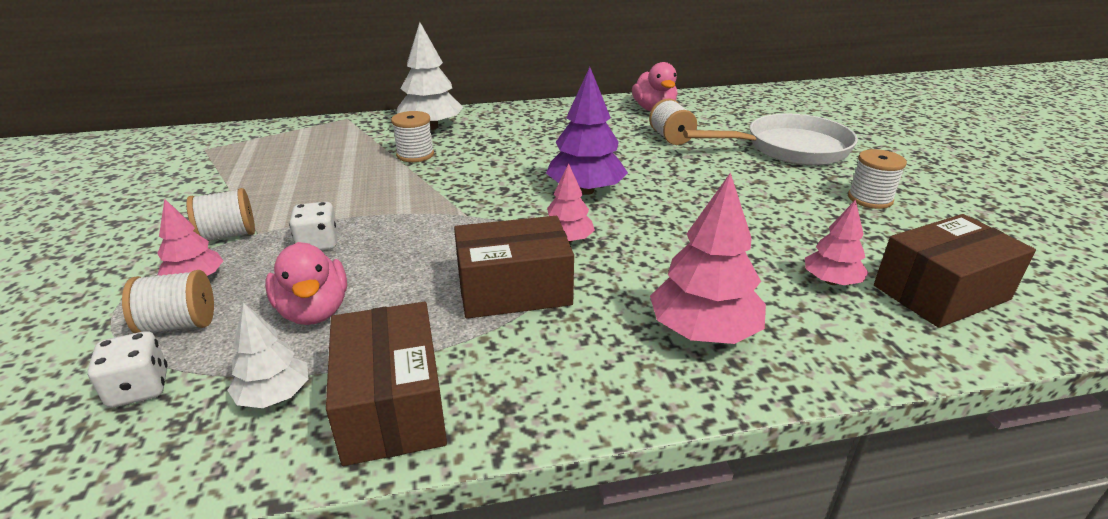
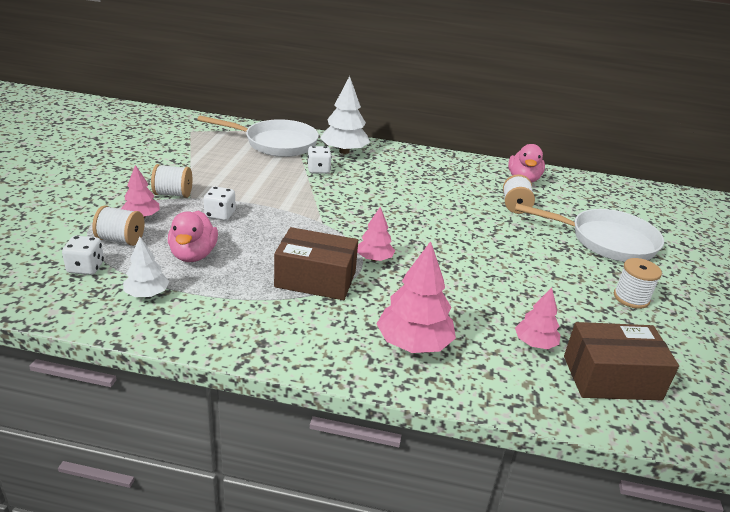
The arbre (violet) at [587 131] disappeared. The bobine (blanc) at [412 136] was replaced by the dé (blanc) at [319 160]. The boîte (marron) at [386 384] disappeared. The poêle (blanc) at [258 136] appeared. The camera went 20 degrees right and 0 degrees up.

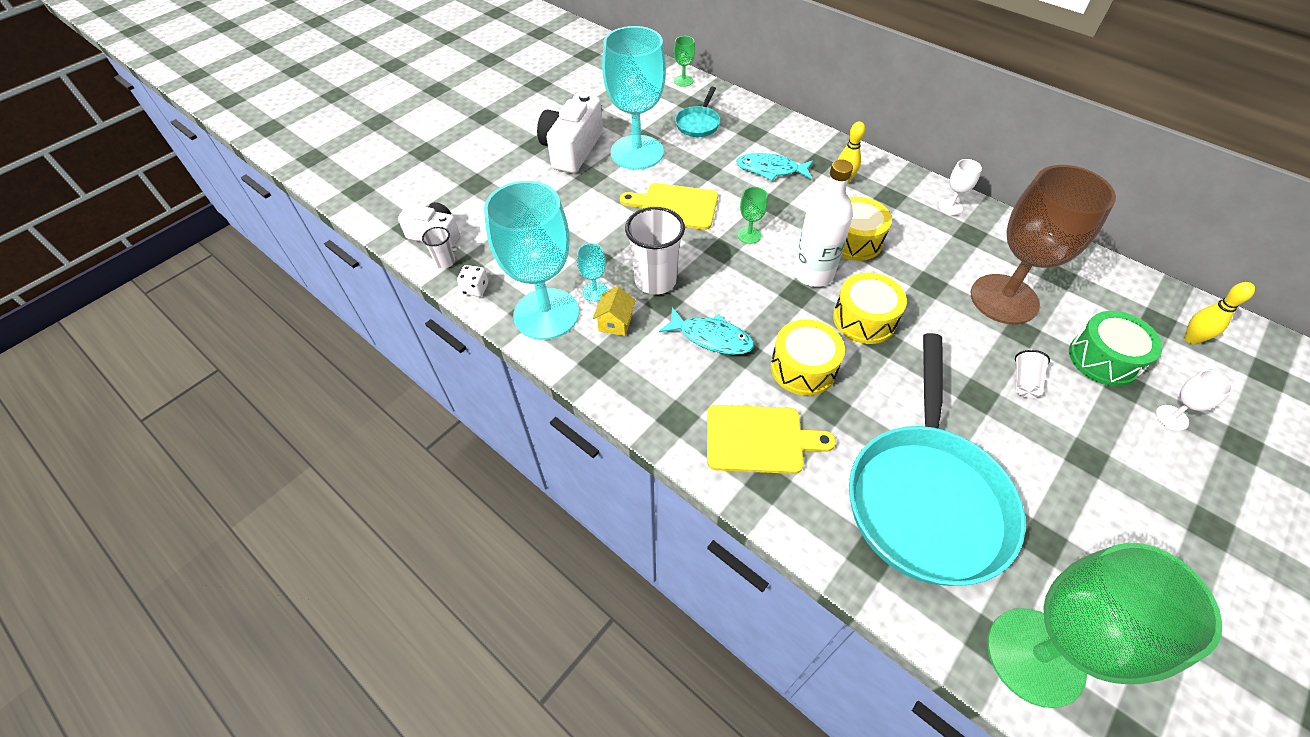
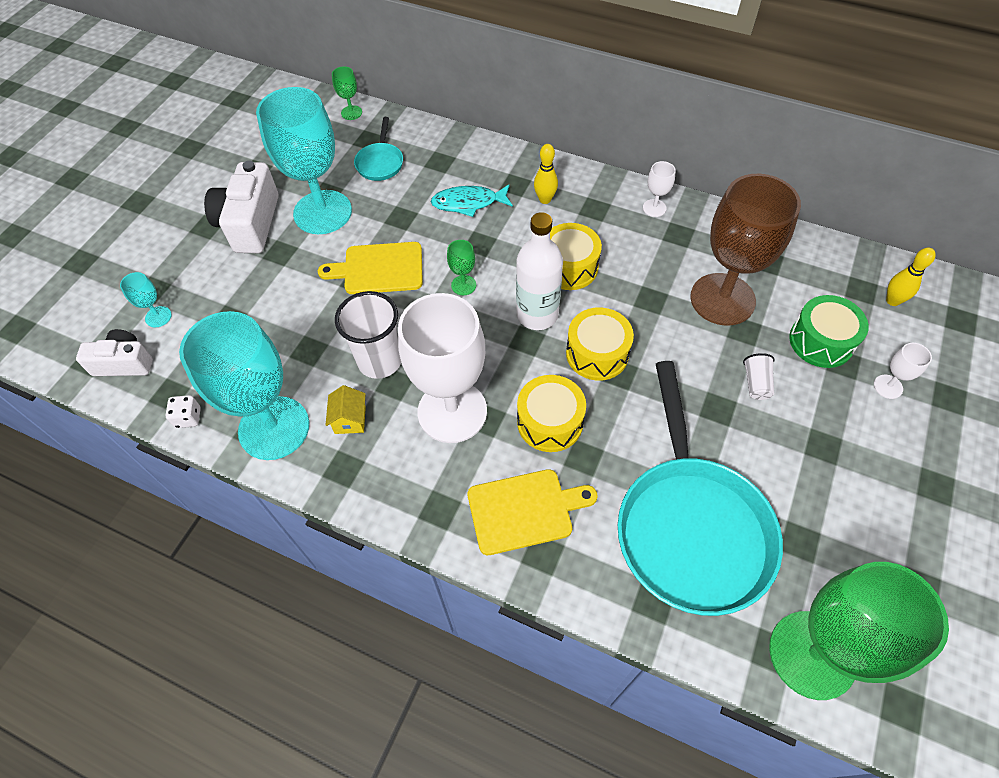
The gobelet (blanc) at [438 247] disappeared. The verre à pied (turquoise) moved from [592 272] to [146 299]. The poisson (turquoise) at [706 331] was replaced by the verre à pied (blanc) at [442 368]. The camera went 15 degrees left and 5 degrees up.

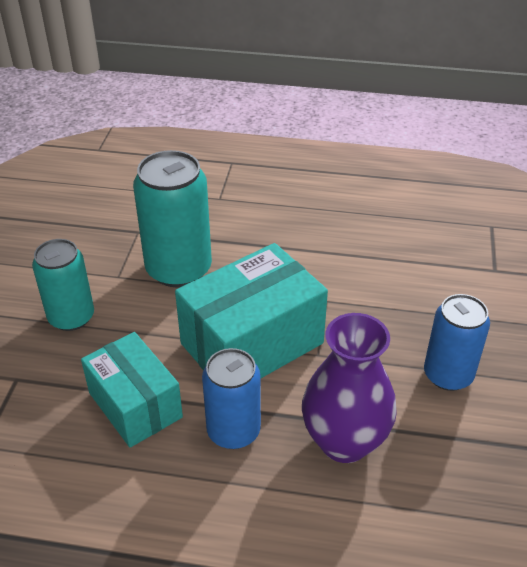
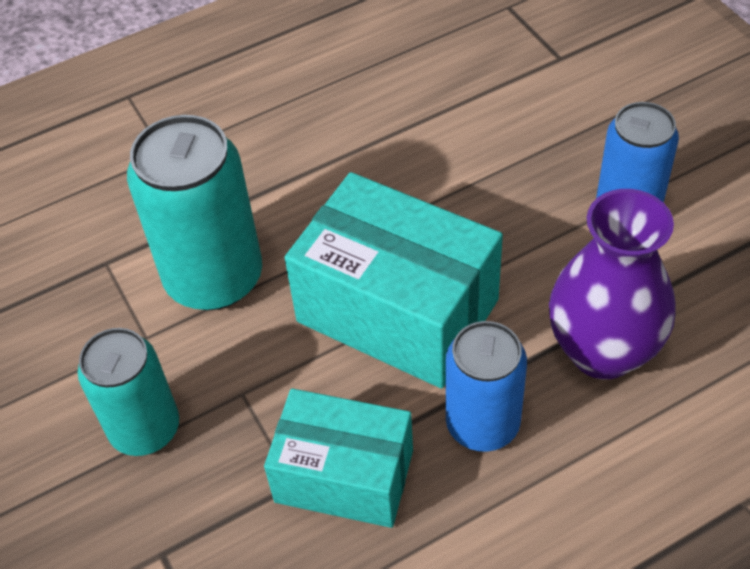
The boîte (turquoise) at [251 311] turned 75 degrees counterclockwise. The camera went 35 degrees left and 10 degrees up.

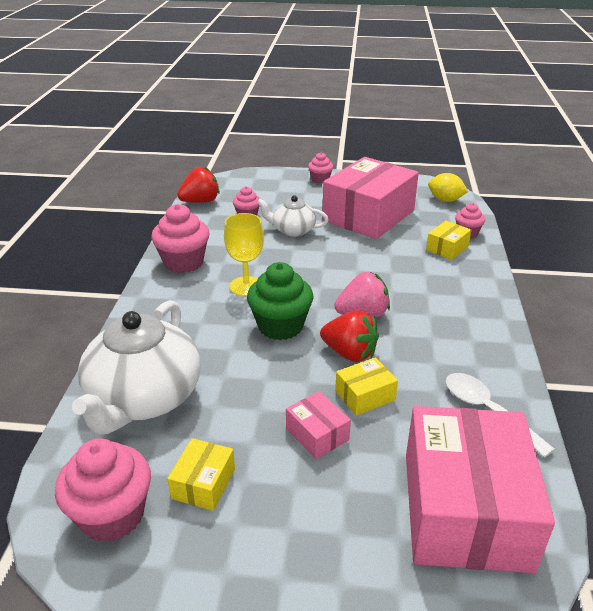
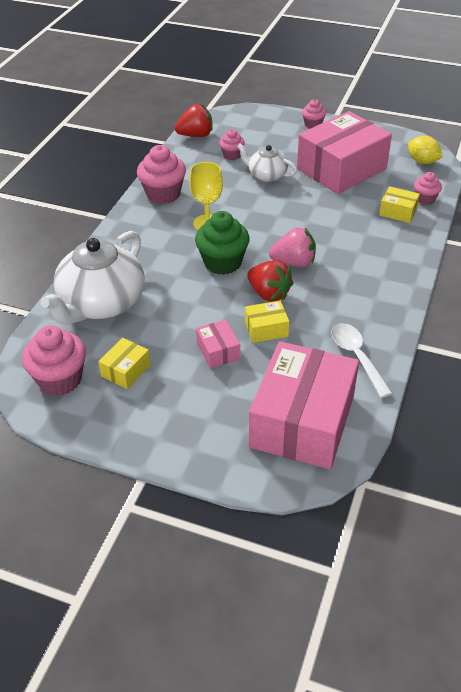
The boîte (jaune) at [449 240] turned 60 degrees clockwise. The camera went 15 degrees right and 10 degrees up.

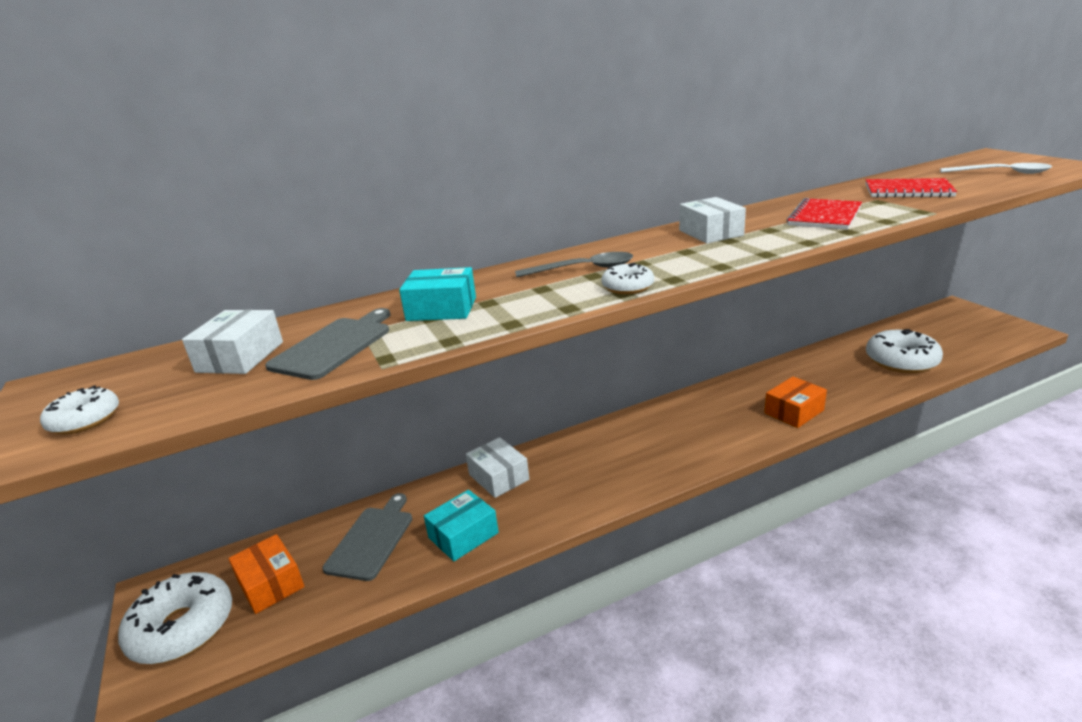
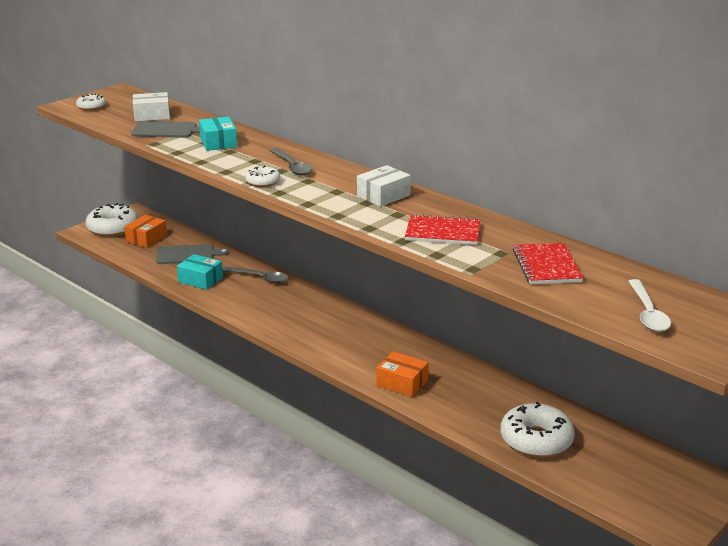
The boîte (blanc) at [497 467] was replaced by the cuillère (gris) at [256 275]. The camera went 65 degrees right and 0 degrees up.

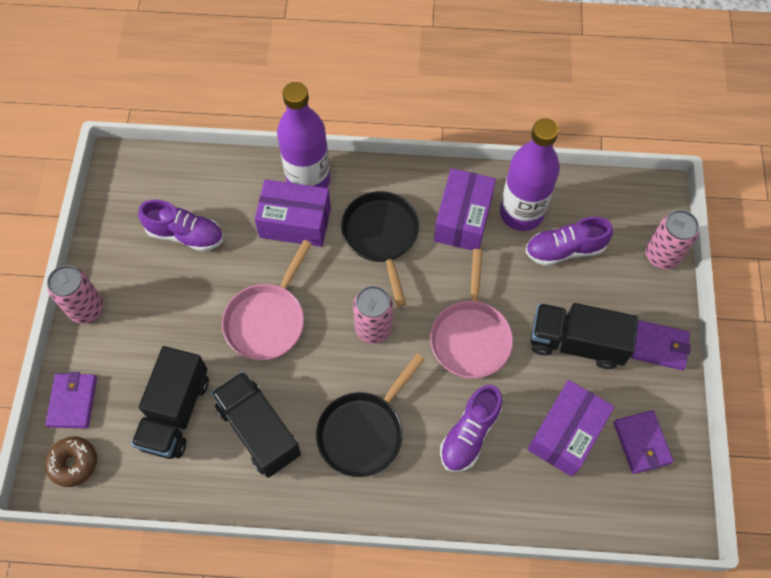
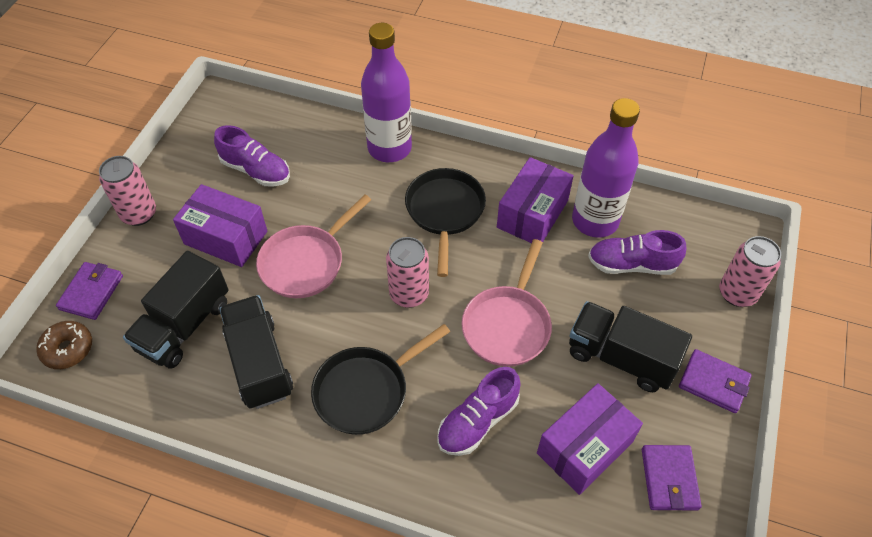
The boîte (violet) moved from [292 213] to [220 225]. The camera went 15 degrees right and 10 degrees down.

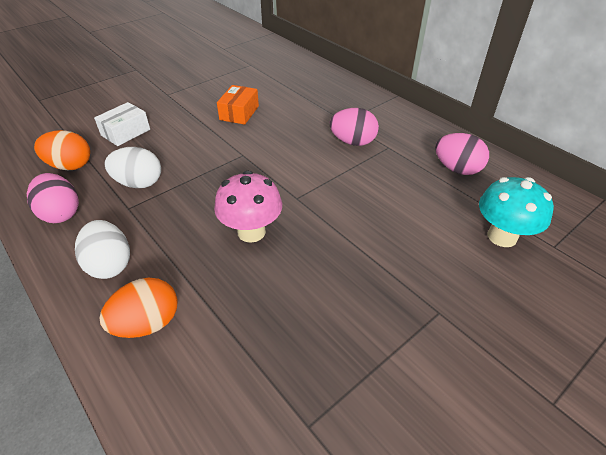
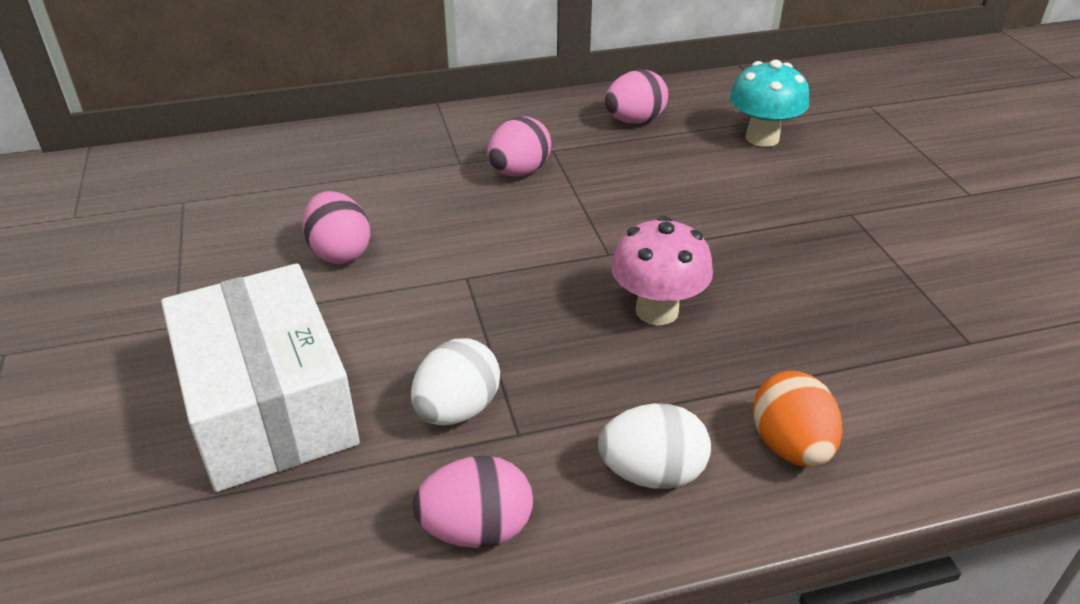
The boîte (orange) at [238 105] was replaced by the œuf (rose) at [336 227]. The boîte (blanc) at [122 124] changed to 2.13 times the size. The œuf (orange) at [62 150] disappeared. The camera went 65 degrees left and 5 degrees down.

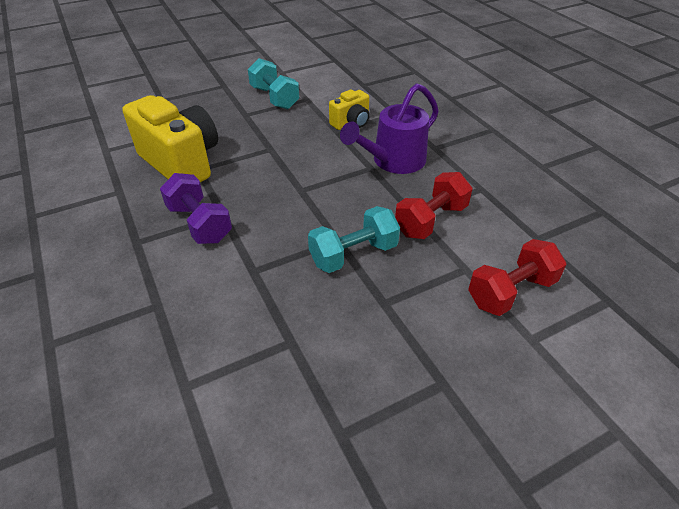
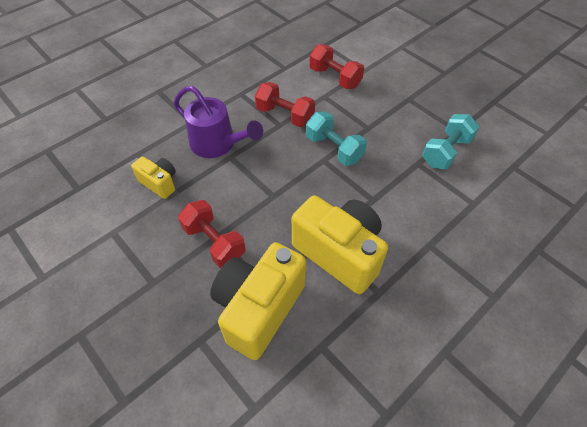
The haltère (turquoise) moved from [273 83] to [450 141]. The haltère (violet) at [196 208] was replaced by the appareil photo (jaune) at [340 244]. The haltère (rouge) at [212 234] appeared. The camera went 105 degrees left and 10 degrees up.

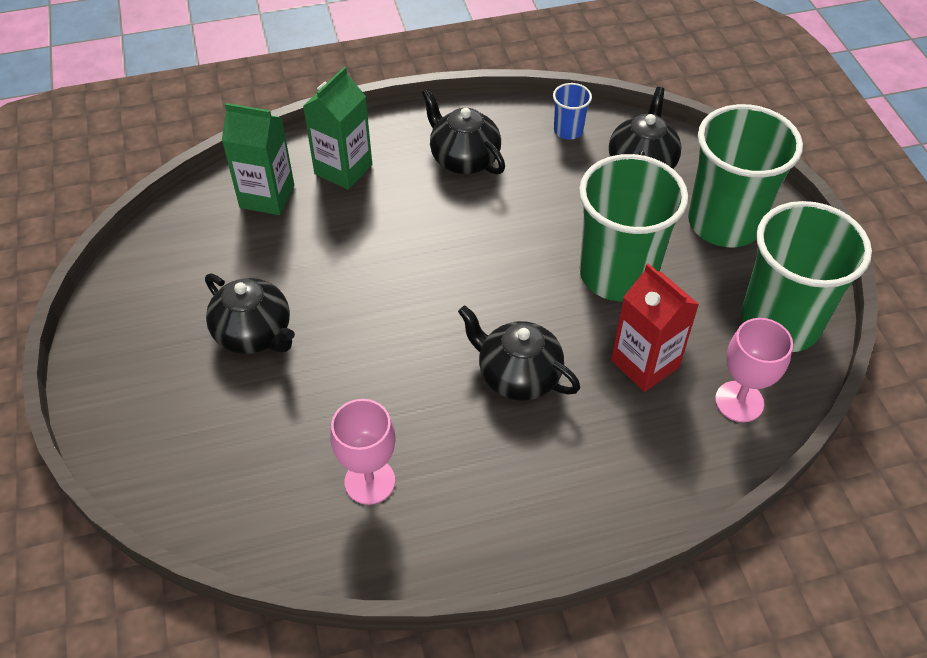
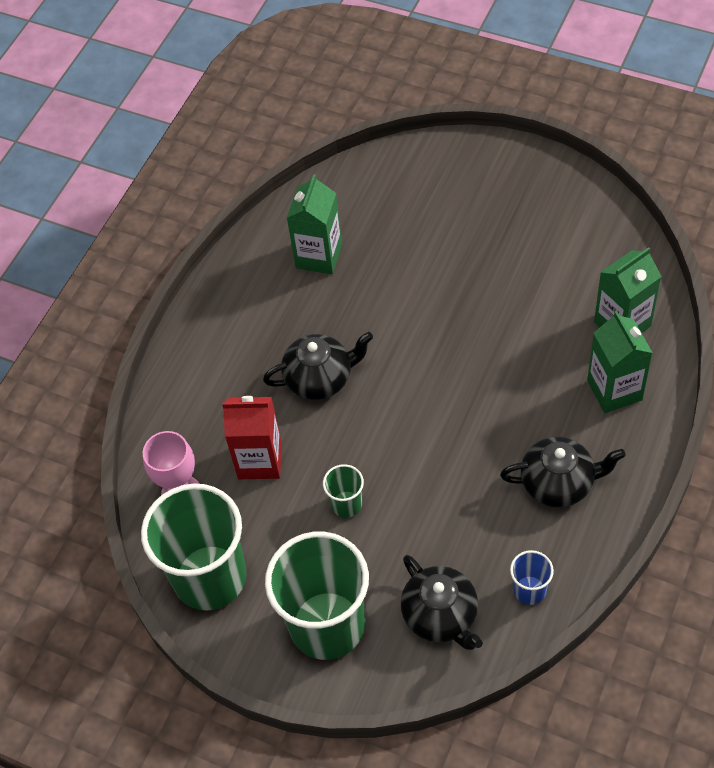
The gobelet (vert) at [633 227] changed to 0.43 times the size. The théière (noir) at [250 313] disappeared. The verre à pied (rose) at [363 452] was replaced by the brique de lait (vert) at [314 224]. The camera went 135 degrees right and 5 degrees up.

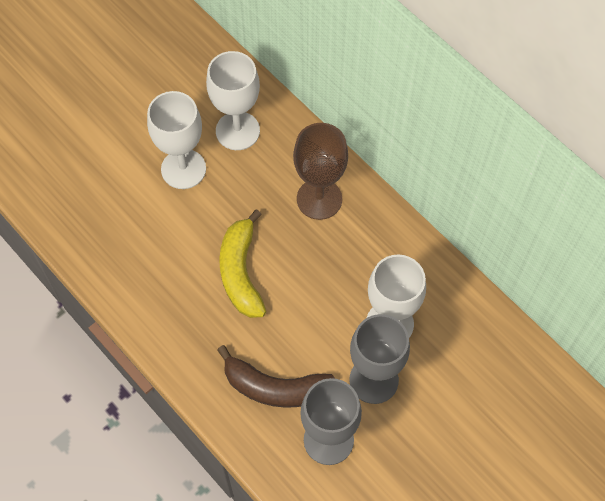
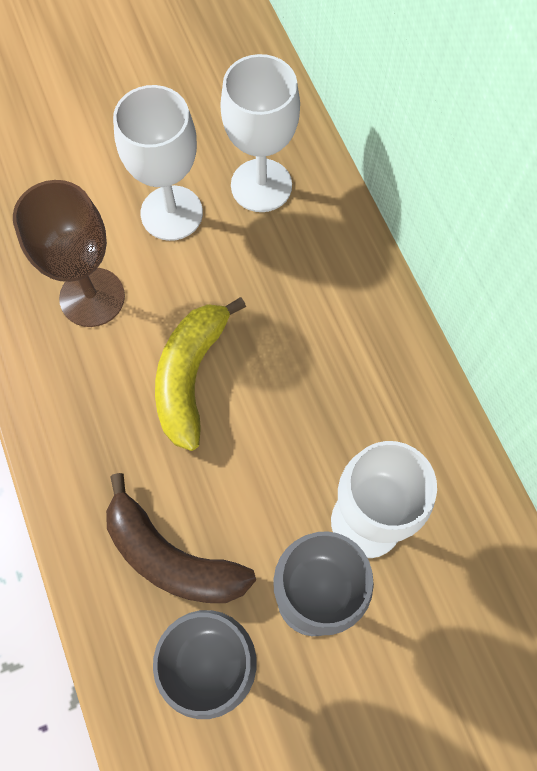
The verre à pied (marron) moved from [320 171] to [69 253]. The camera went 20 degrees right and 5 degrees up.

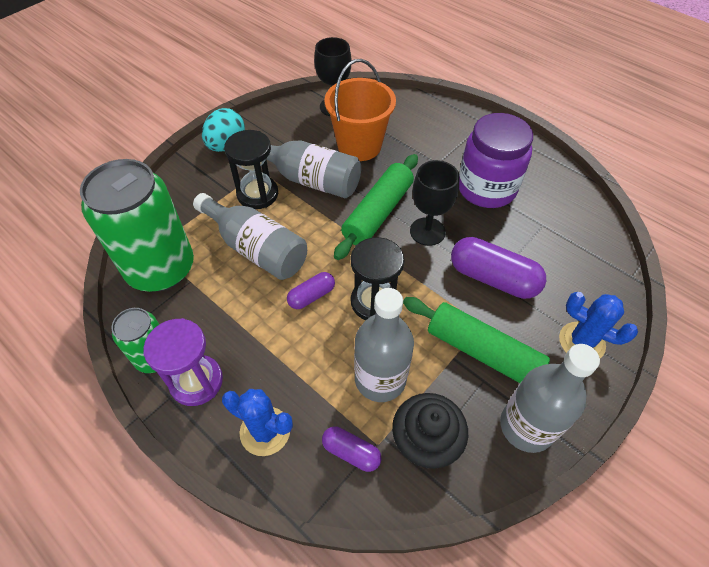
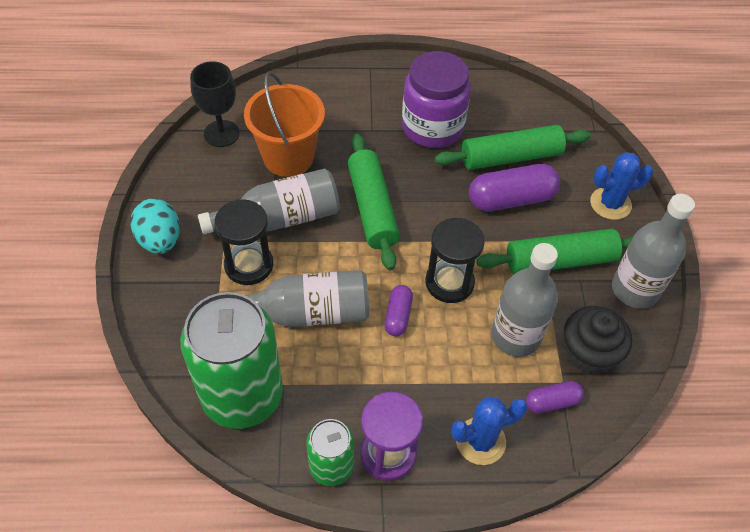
The verre à pied (noir) at [435 203] disappeared. The rouleau à pâtisserie (vert) at [512 147] appeared. The camera went 45 degrees left and 0 degrees up.

